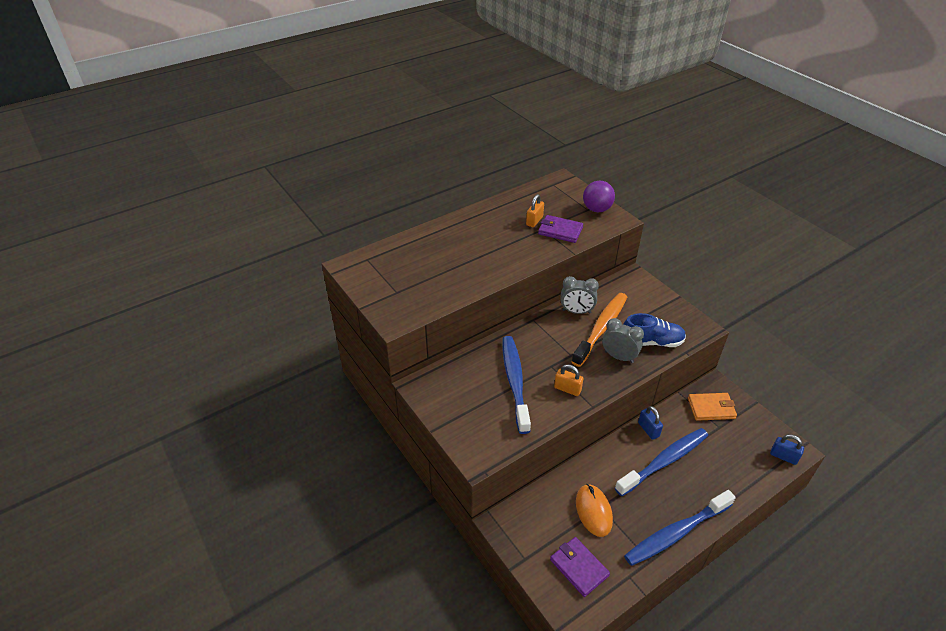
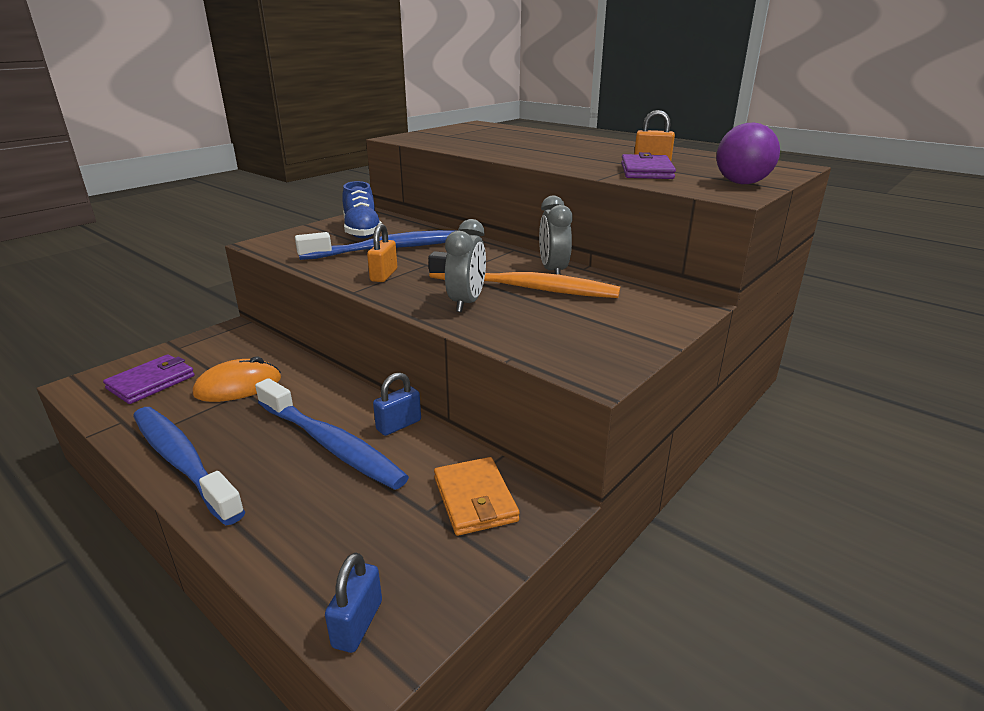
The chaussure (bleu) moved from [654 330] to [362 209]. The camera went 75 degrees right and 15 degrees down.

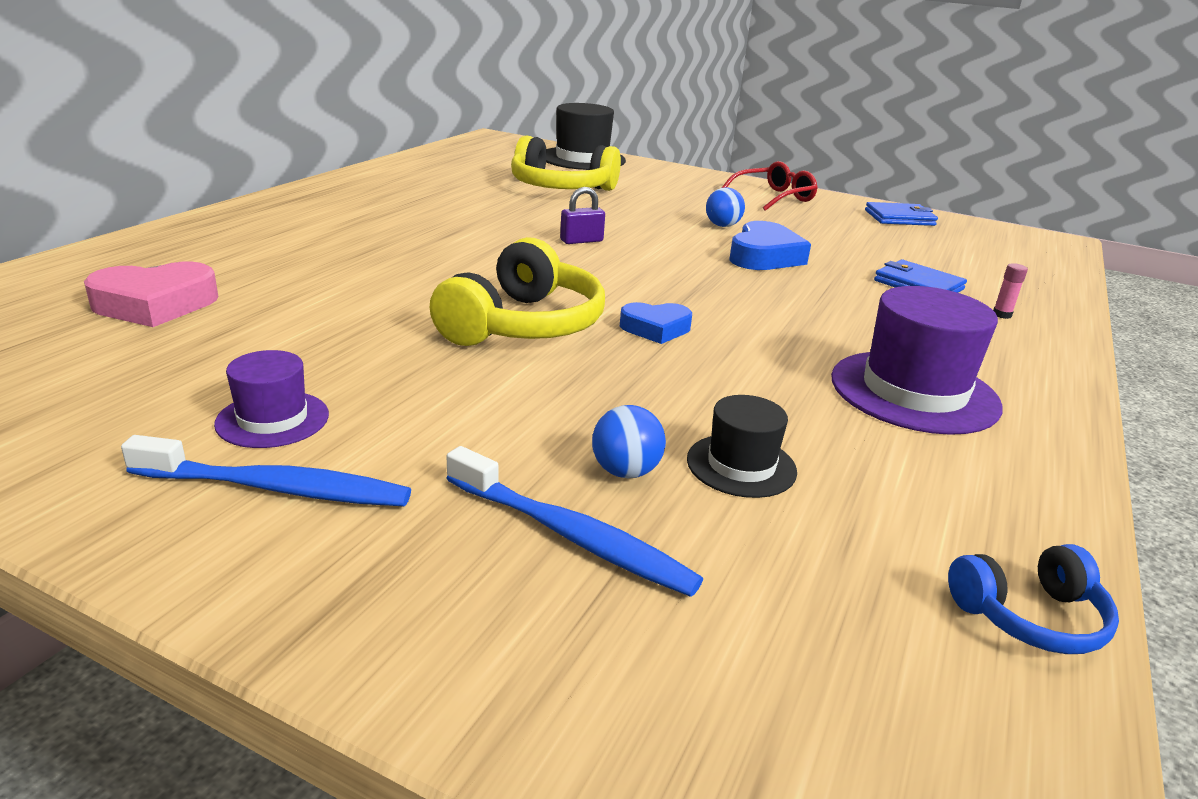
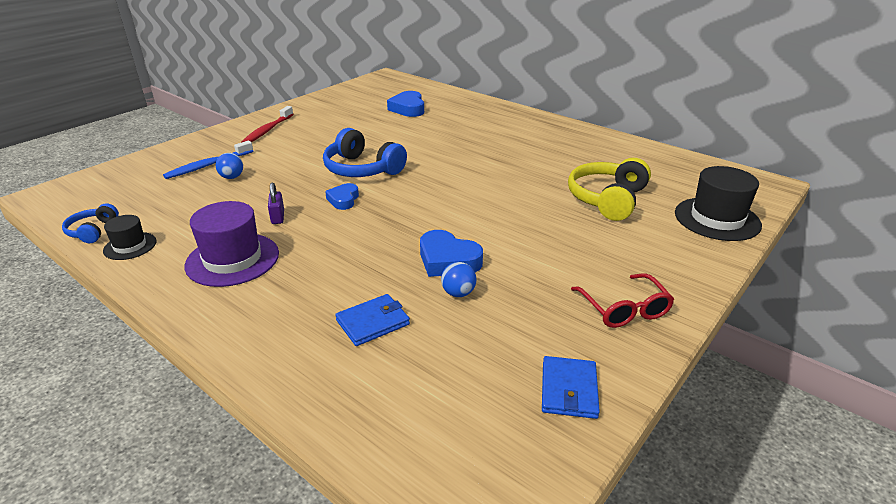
The cadenas (violet) moved from [582 215] to [276 203]. The balle (bleu) moved from [725 207] to [458 279]. The casque audio (jaune) at [517 291] became the casque audio (bleu) at [365 152]. The cœur (rose) at [151 294] became the cœur (bleu) at [405 104]. The bâton de colle (rose) at [1010 291] disappeared. The chapeau (violet) at [271 399] disappeared. The chapeau (noir) moved from [742 446] to [129 237]. The brosse à dents (bleu) at [266 470] became the brosse à dents (rouge) at [267 124]. The camera went 105 degrees right and 5 degrees up.

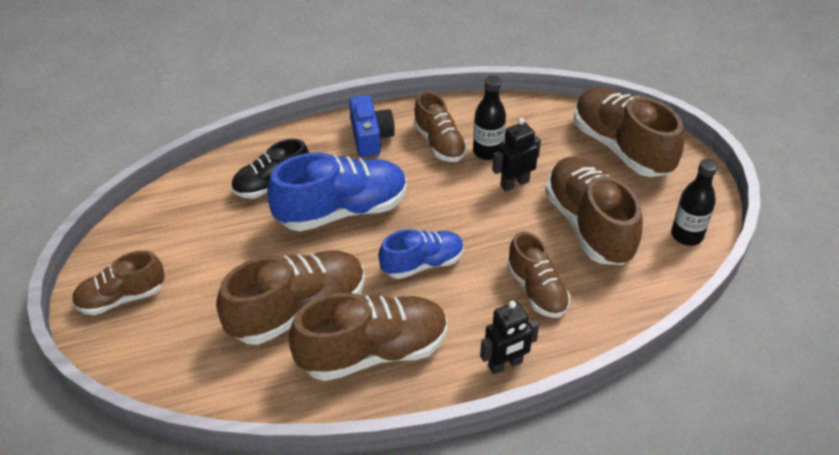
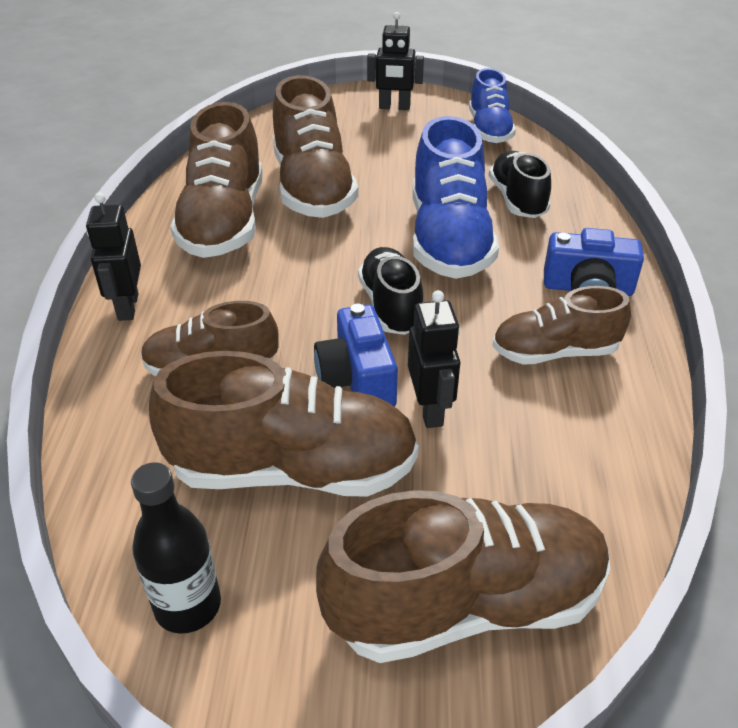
The bouteille (noir) at [489 117] disappeared. The chaussure (bleu) moved from [421 254] to [492 106]. The chaussure (marron) at [118 282] was replaced by the robot (noir) at [395 61]. The chaussure (noir) at [390 291] appeared. The appareil photo (bleu) at [356 355] appeared. The camera went 110 degrees right and 5 degrees down.

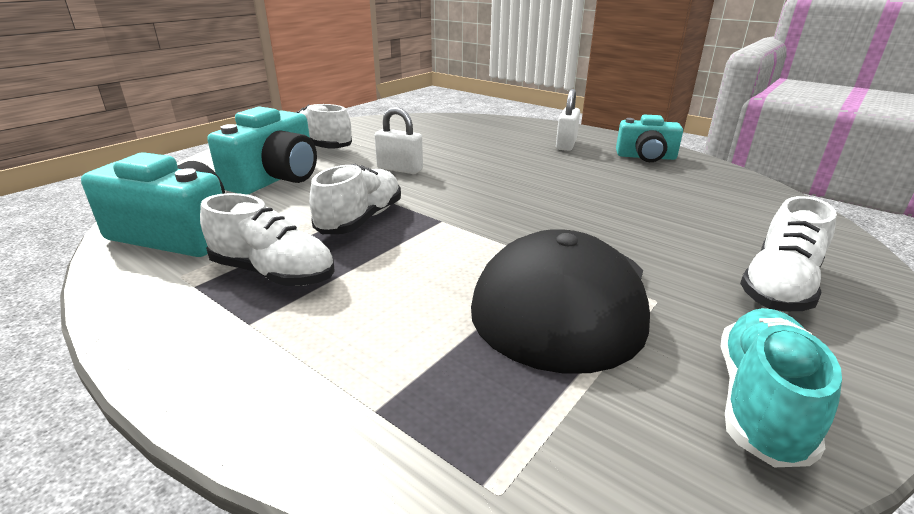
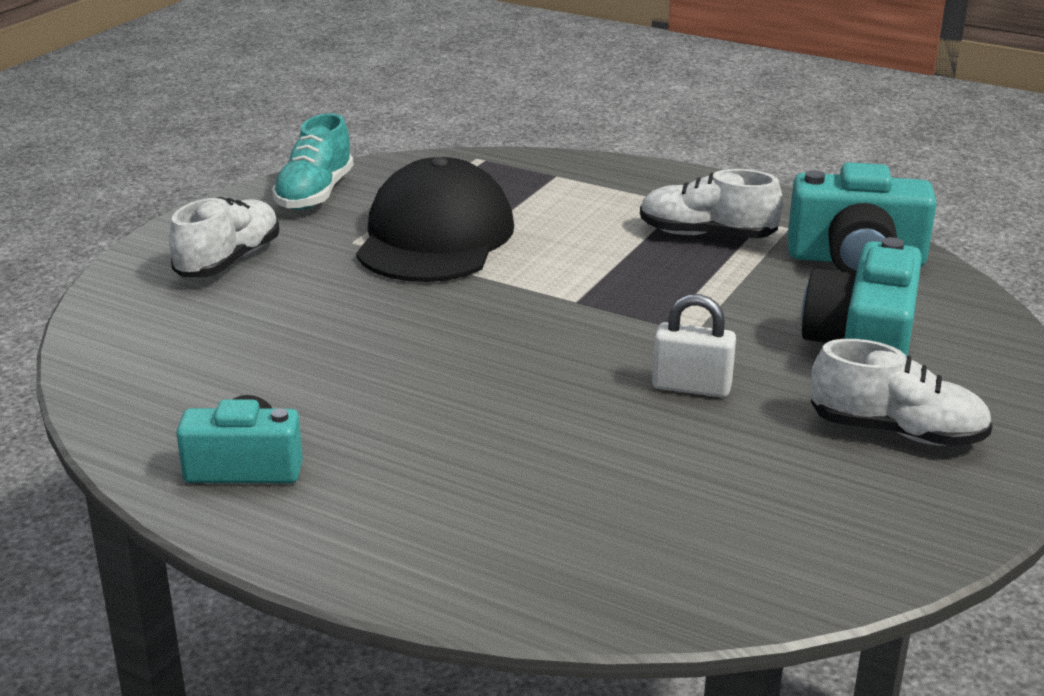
The cadenas (blanc) at [568 120] disappeared. The chaussure (blanc) at [355 199] disappeared. The camera went 170 degrees right and 0 degrees up.

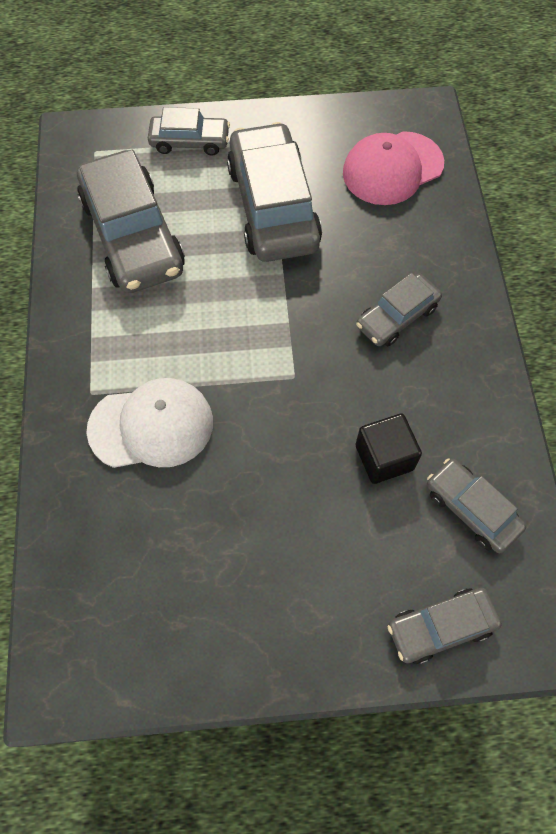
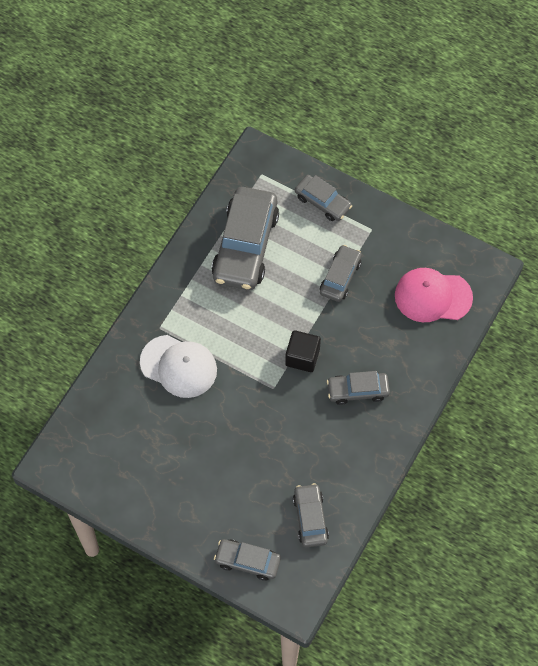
The voiture (gris) at [274 192] changed to 0.54 times the size. The cube (noir) moved from [388 448] to [303 351]. The camera went 35 degrees right and 0 degrees up.

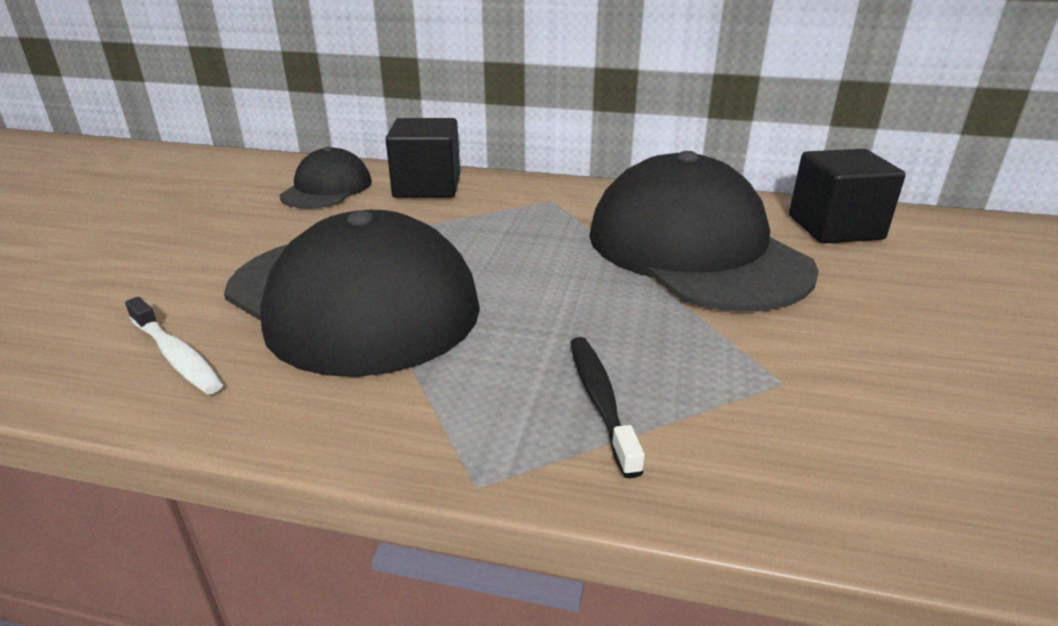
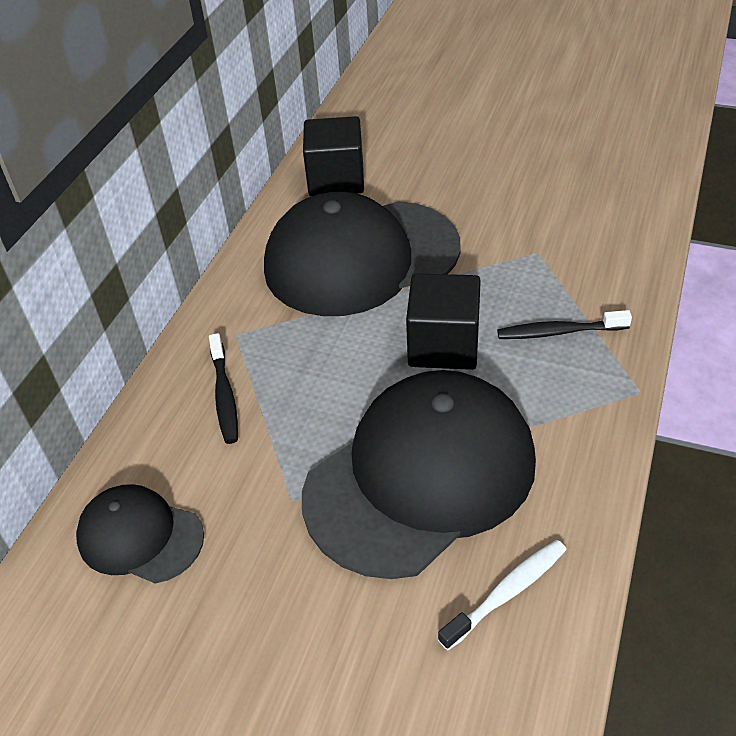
The cube (noir) moved from [423 158] to [443 321]. The brosse à dents (noir) at [223 388] appeared. The camera went 80 degrees left and 15 degrees up.

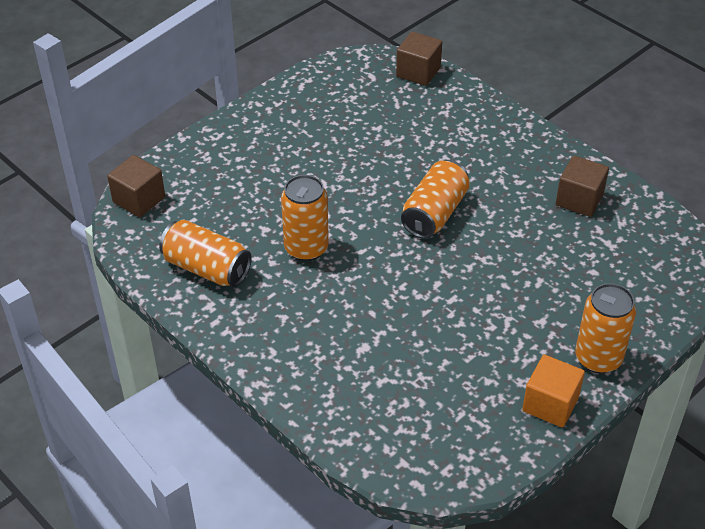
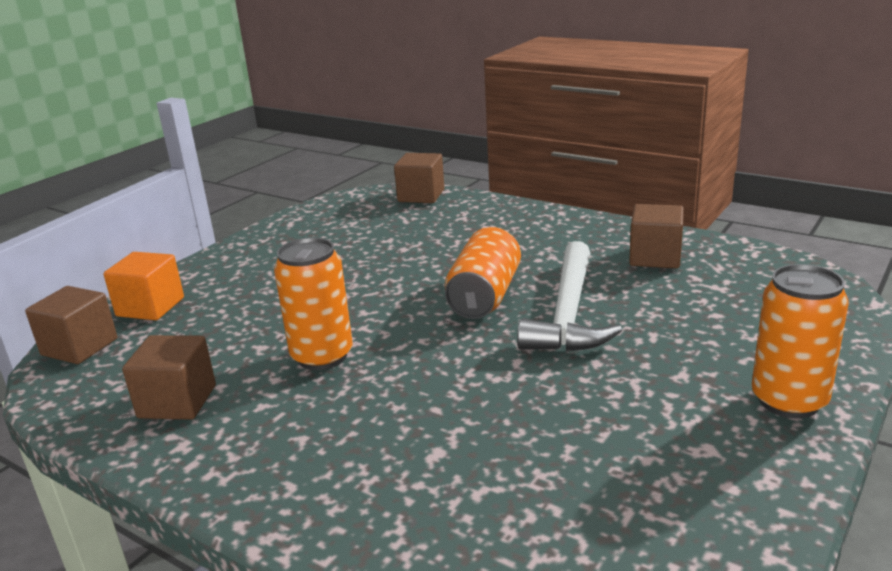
The canette (orange) at [205 253] was replaced by the cube (marron) at [169 377]. The cube (orange) moved from [553 391] to [143 286]. The marteau (blanc) at [569 296] appeared. The camera went 10 degrees left and 20 degrees down.

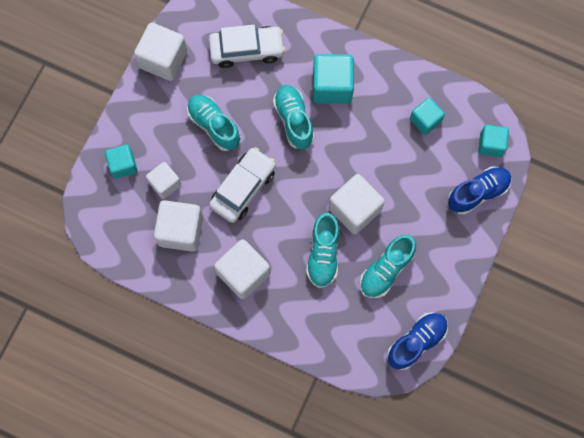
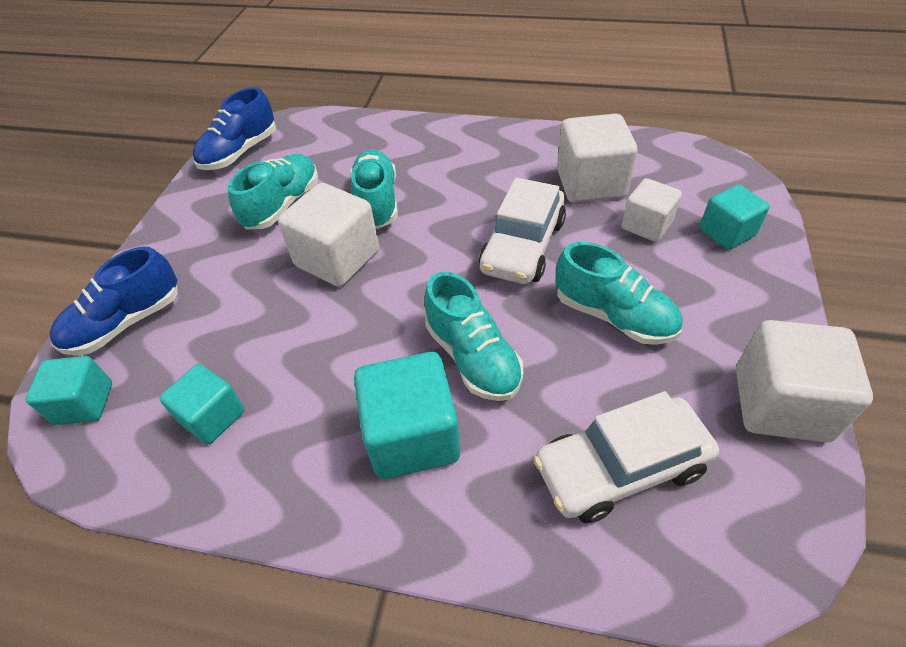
The cube (blanc) at [242 269] disappeared. The camera went 170 degrees right and 25 degrees down.

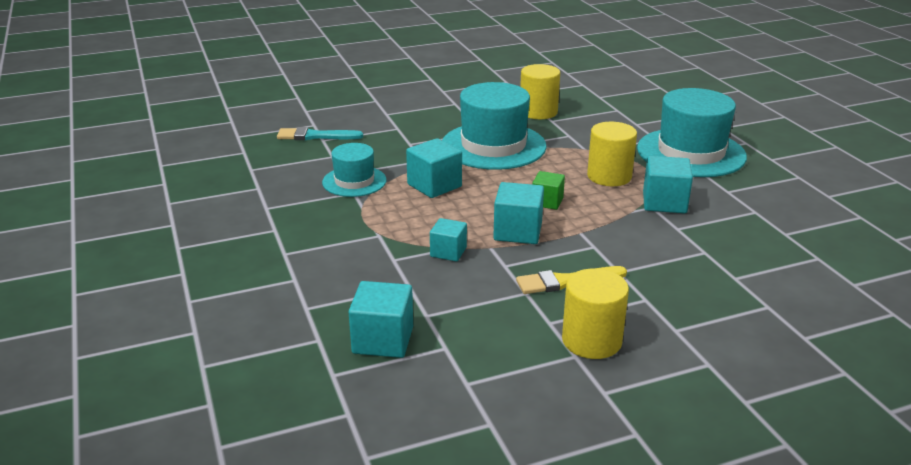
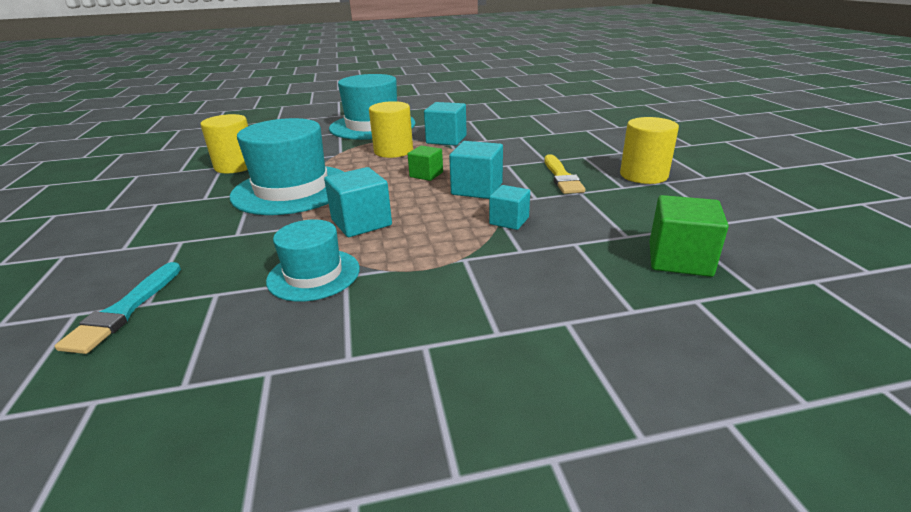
The cube (turquoise) at [380 319] became the cube (vert) at [689 236]. The camera went 80 degrees left and 0 degrees up.

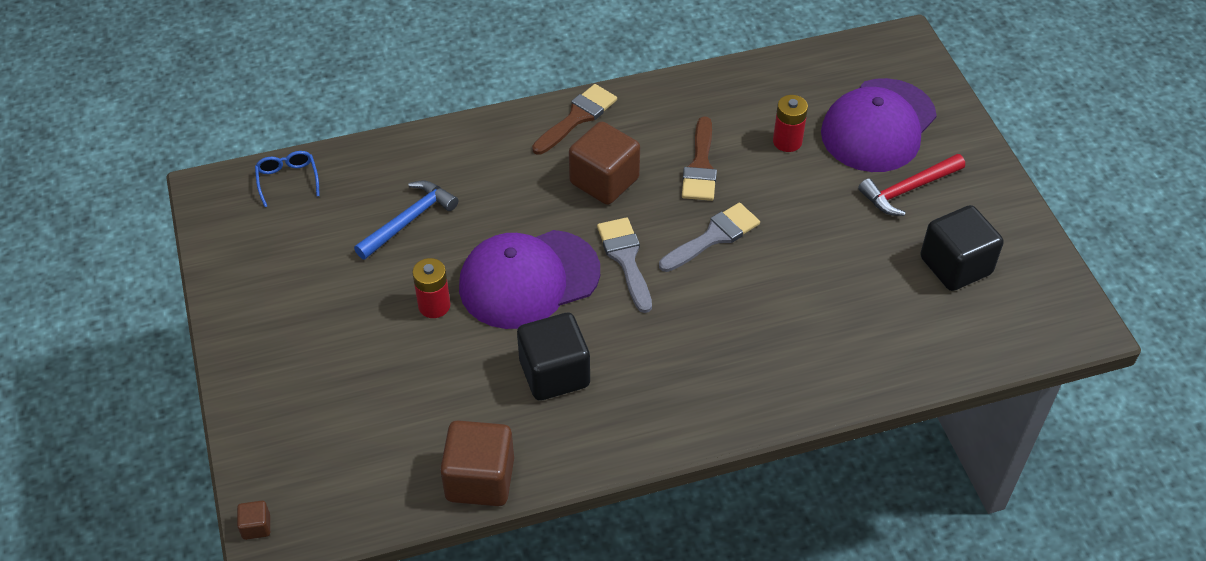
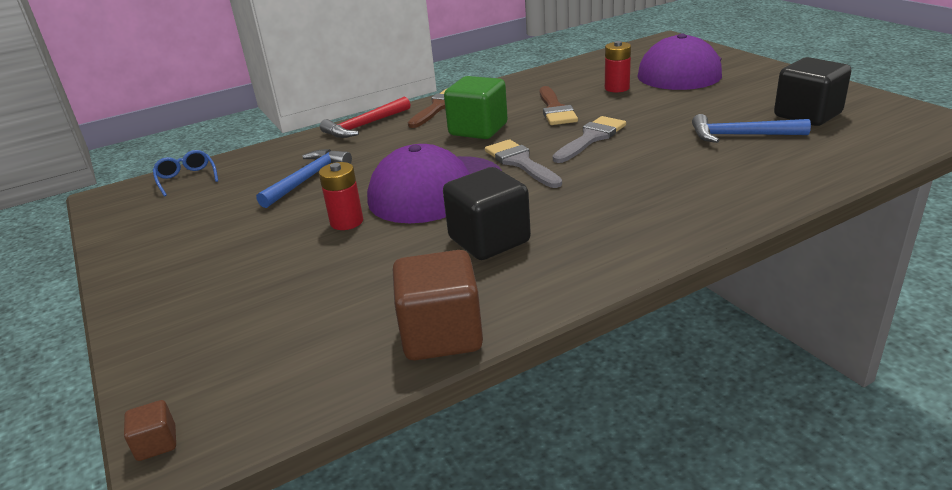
The cube (marron) at [604 163] became the cube (vert) at [476 107]. The marteau (rouge) moved from [911 185] to [365 117]. The marteau (bleu) at [751 128] appeared. The camera went 10 degrees left and 20 degrees down.

